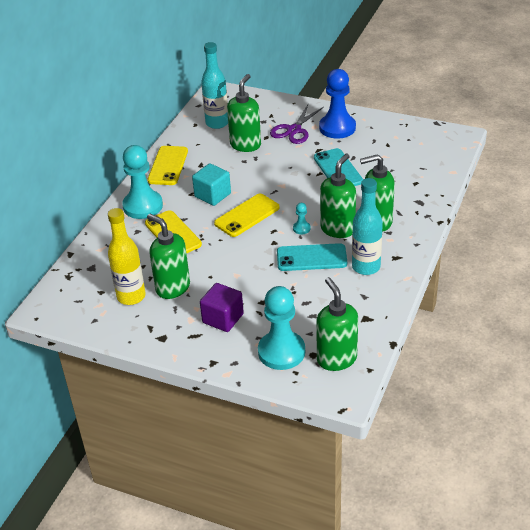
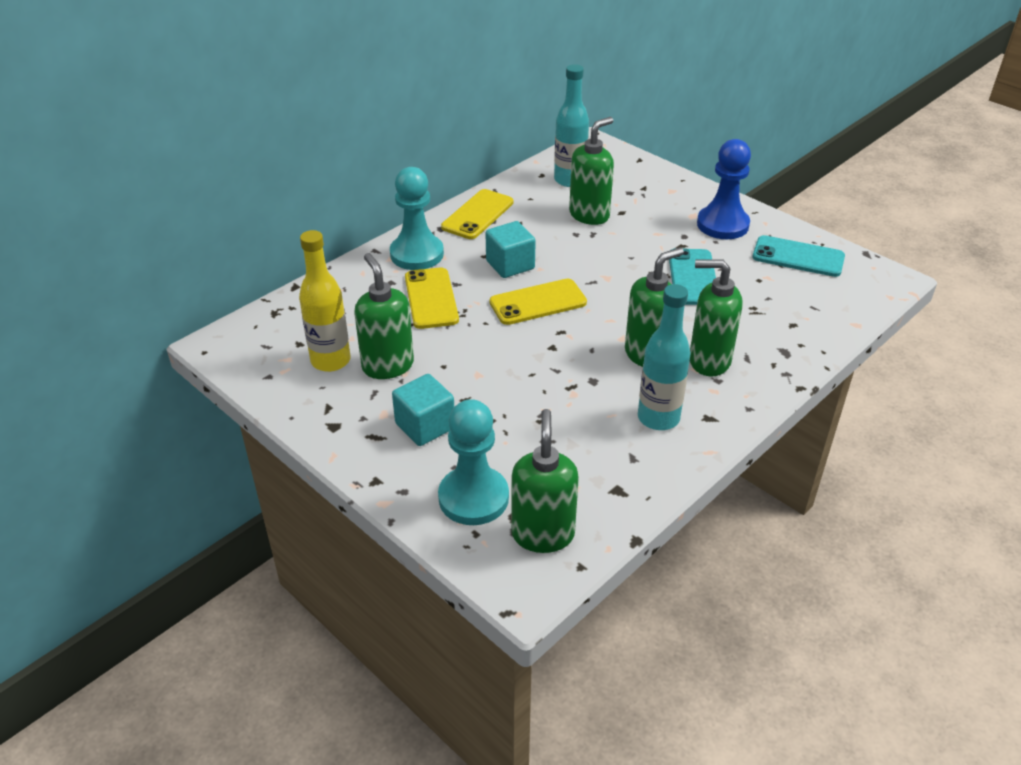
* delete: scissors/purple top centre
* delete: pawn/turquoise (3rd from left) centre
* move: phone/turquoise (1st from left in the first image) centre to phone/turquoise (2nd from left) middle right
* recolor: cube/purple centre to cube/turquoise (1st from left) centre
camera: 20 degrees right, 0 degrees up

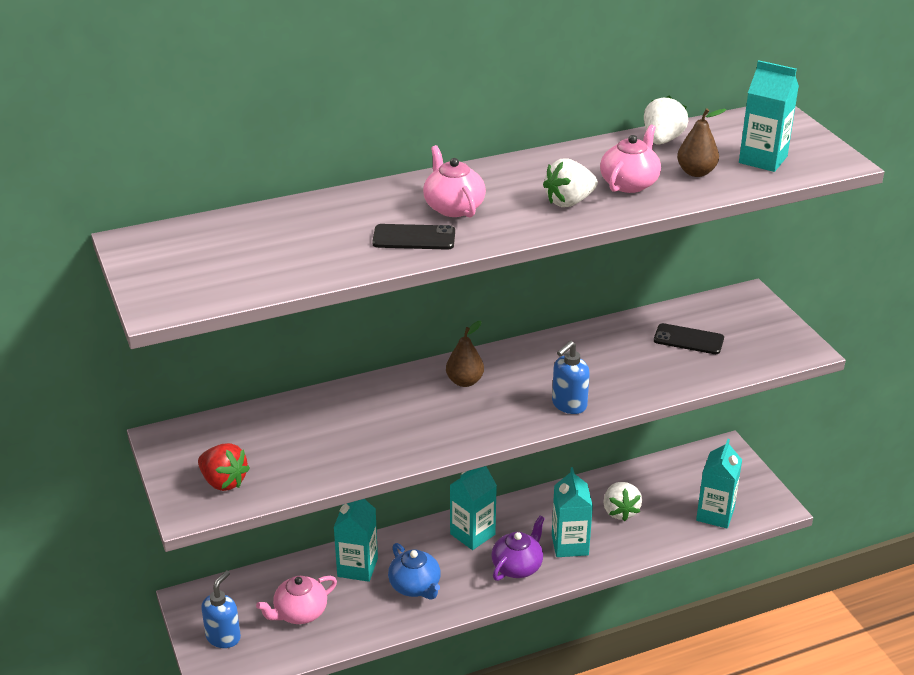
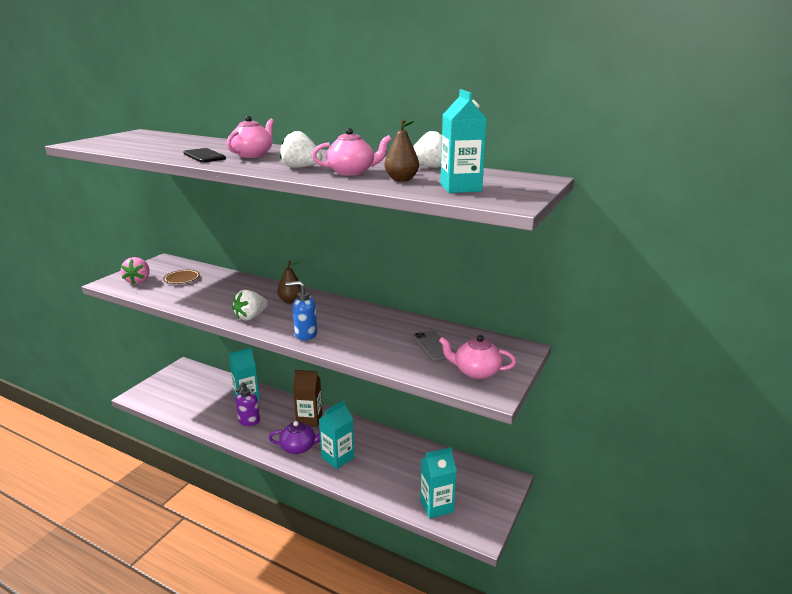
* delete: soap dispenser/blue (1st from left) bottom left
* insert: plate/brown middle left
* move: teapot/pink (1st from left in the first image) bottom left to teapot/pink (3rd from left) centre
* move: strawberry/white (2nd from left in the first image) bottom right to strawberry/white (1st from left) middle left
* replace: teapot/blue bottom centre to soap dispenser/purple bottom left
* recolor: strawberry/red bottom left to strawberry/pink middle left
* recolor: carton/turquoise (2nd from left) bottom centre to carton/brown bottom centre
* recolor: phone/black (2nd from left) middle right to phone/grey centre
camera: 50 degrees right, 10 degrees down

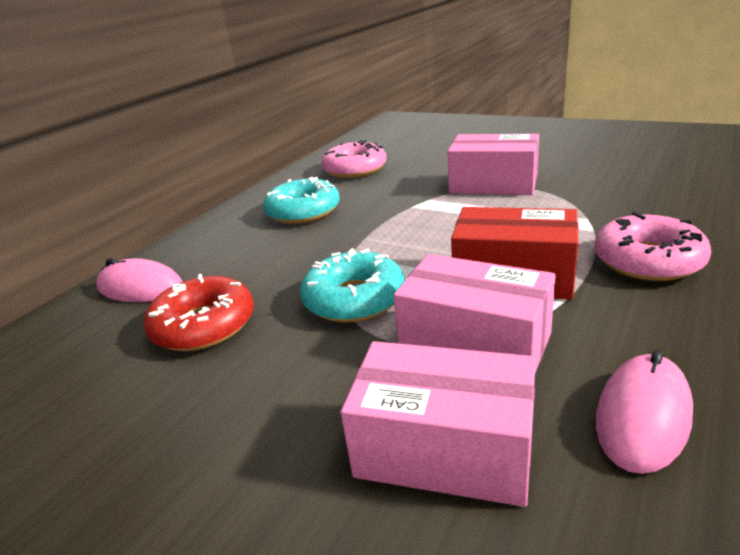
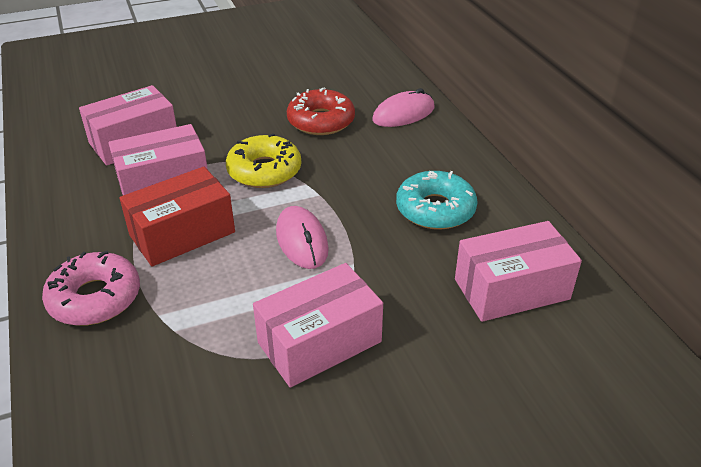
* move: mouse/pink (2nd from left in the first image) bottom right to mouse/pink (1st from left) centre
* replace: donut/pink (1st from left) top centre to box/pink (4th from left) middle right
* recolor: donut/turquoise (2nd from left) centre to donut/yellow centre
camera: 125 degrees right, 10 degrees up

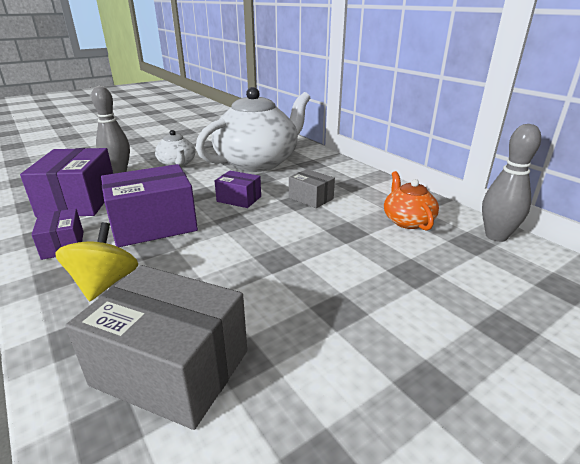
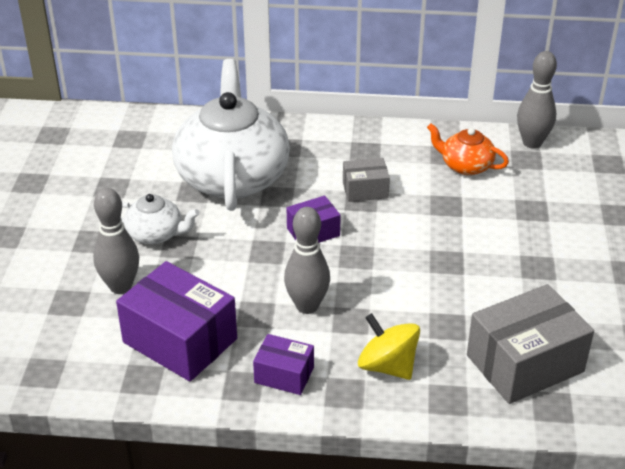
* replace: box/purple (3rd from left) middle left to bowling pin/grey (2nd from left) centre
camera: 50 degrees left, 10 degrees up

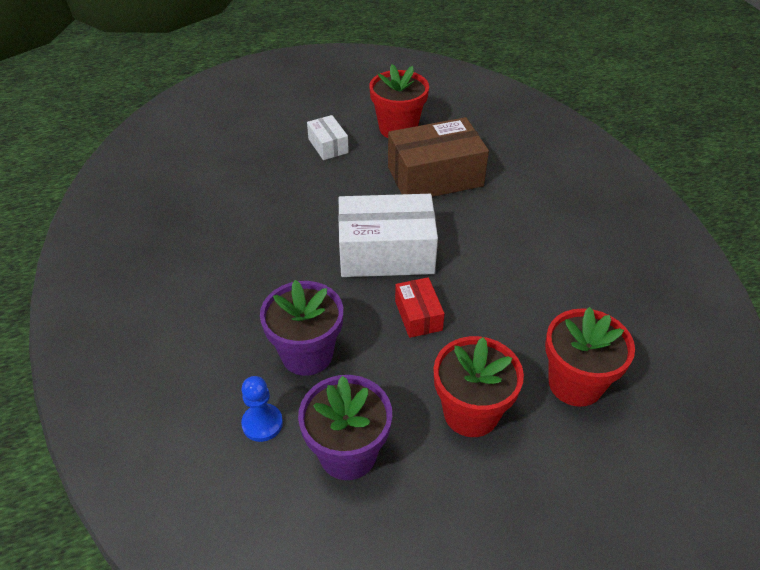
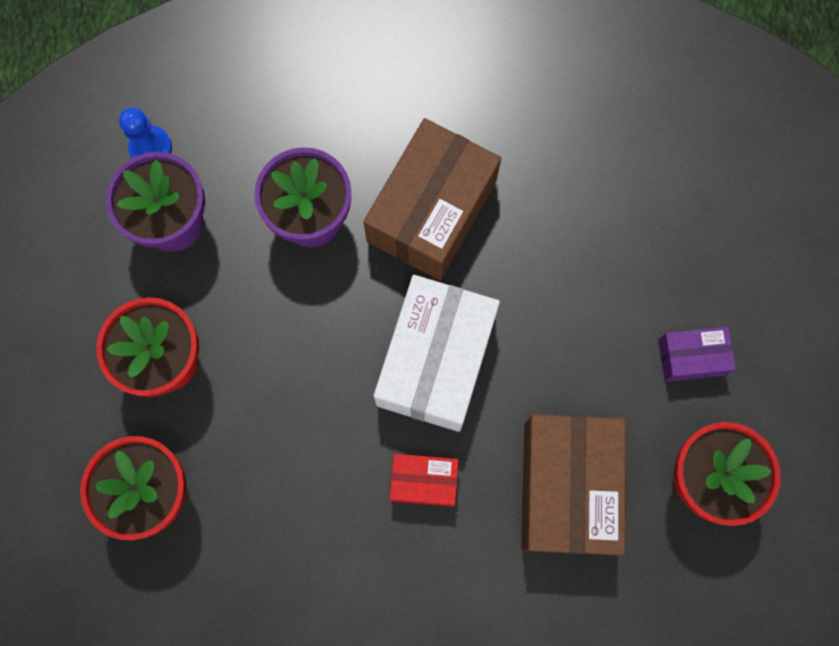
* insert: box/brown (1st from left) top centre
* move: pawn/blue bottom centre to top left
* move: box/red centre to bottom centre
* recolor: box/white (1st from left) top centre to box/purple middle right
camera: 110 degrees right, 30 degrees up

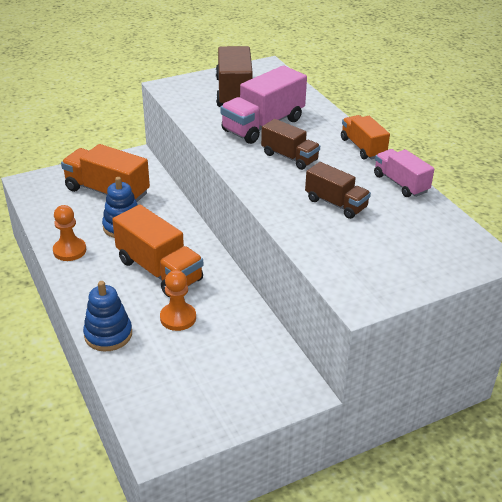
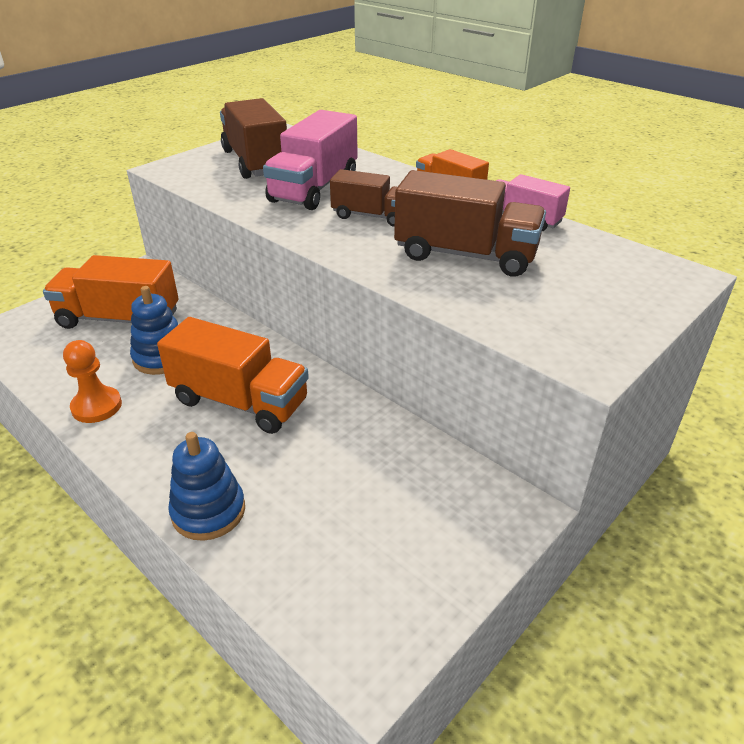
* delete: pawn/orange (2nd from left) centre
* resize: truck/brown (3rd from left) middle right = top centre x1.64
camera: 20 degrees left, 0 degrees up

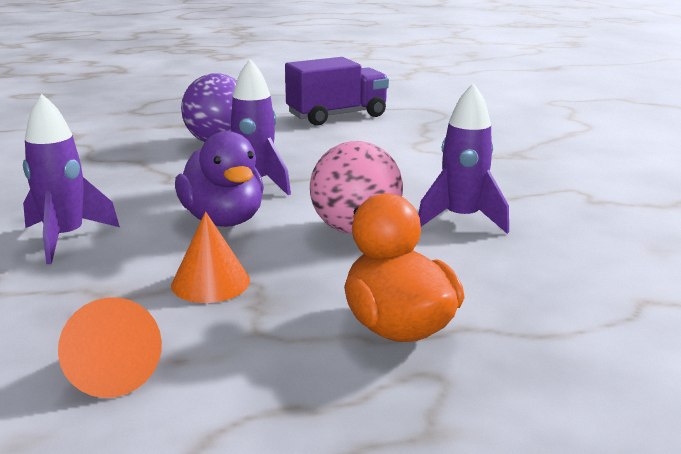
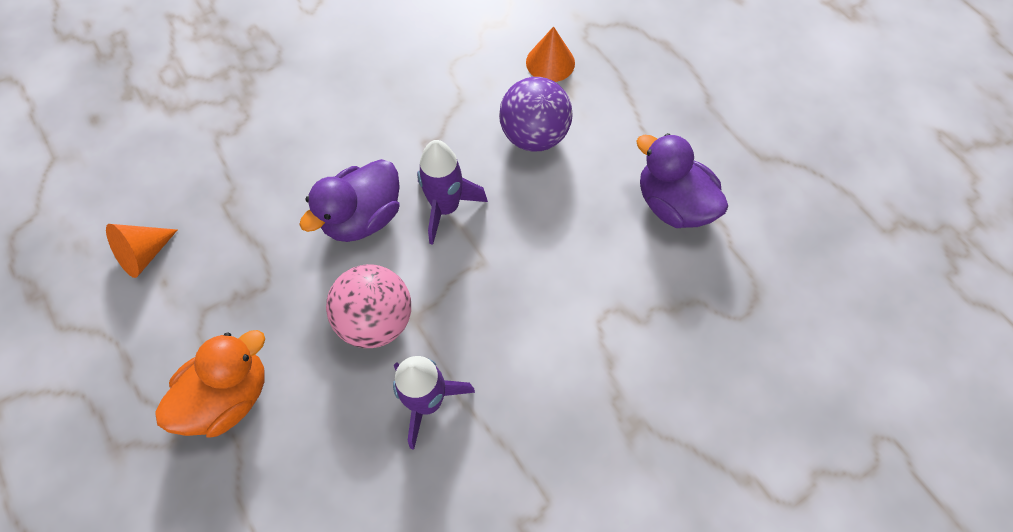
* delete: rocket/purple (1st from left) middle left
* move: cone/orange (2nd from left) middle left to top centre
* replace: truck/purple top centre to duck/purple (2nd from left) middle right
camera: 70 degrees right, 40 degrees up

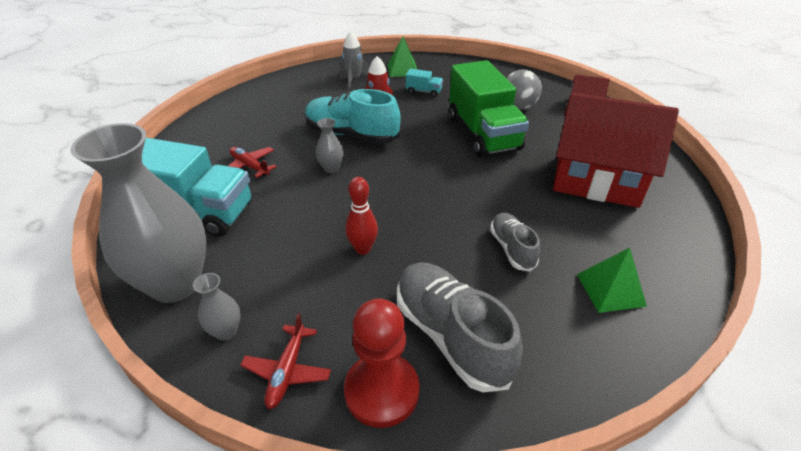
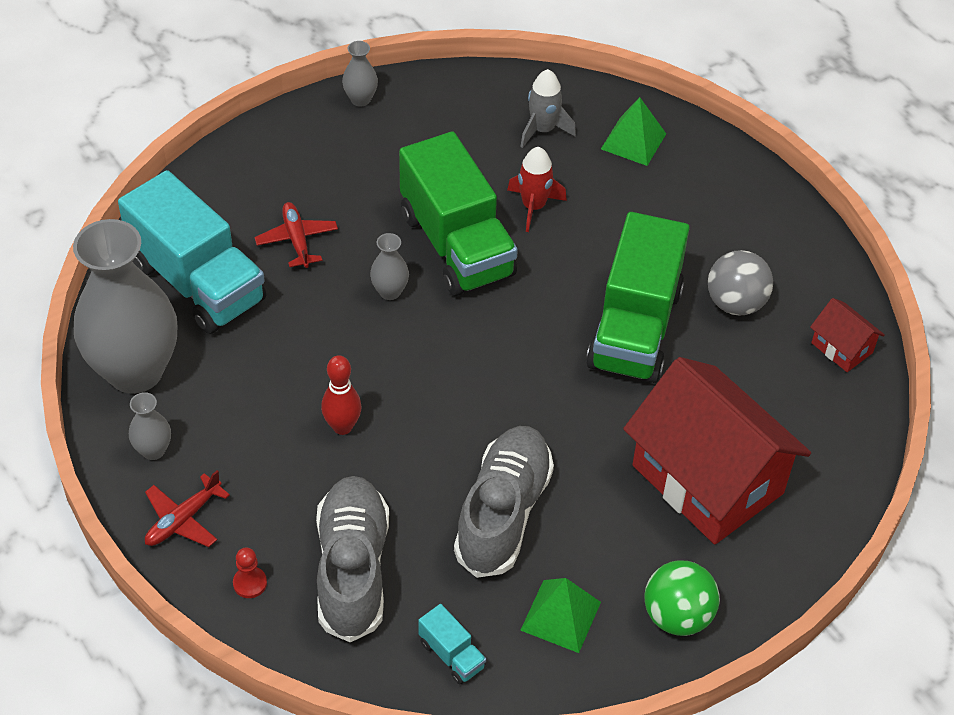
* insert: vase/grey (3rd from left) top centre
* insert: ball/green bottom right
* move: truck/turquoise (2nd from left) top centre to bottom centre
* replace: shoe/turquoise top centre to truck/green (1st from left) top centre
* resize: pawn/red bottom centre = bottom left x0.44
* resize: shoe/grey (2nd from left) centre = bottom centre x1.77
camera: 30 degrees right, 10 degrees up

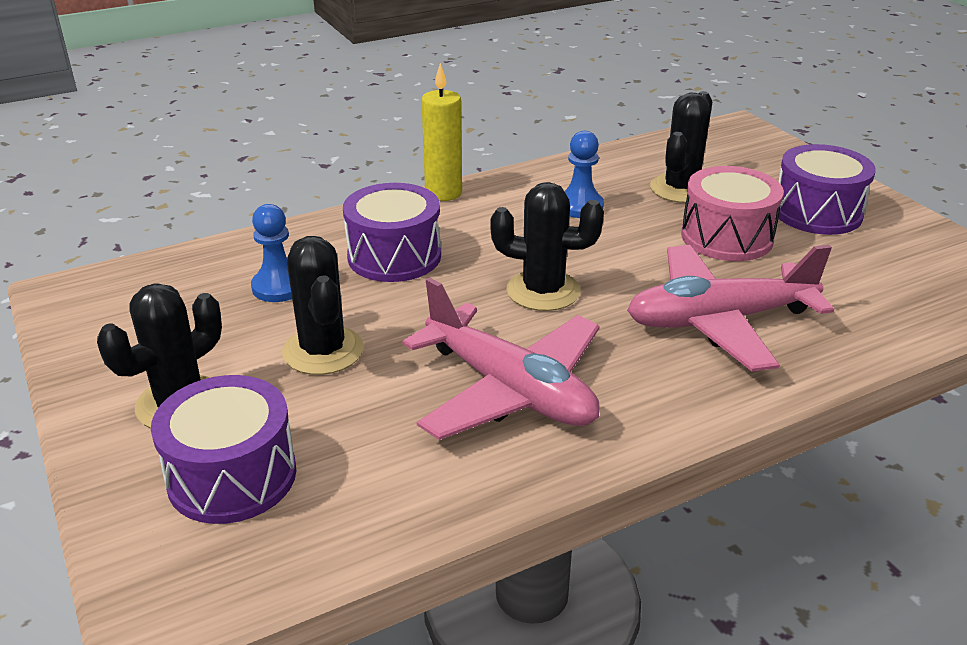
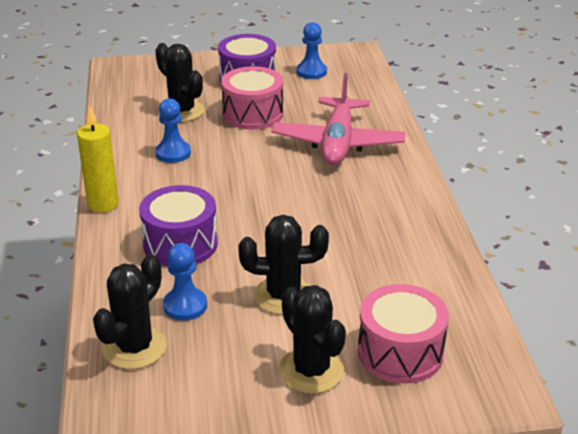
* delete: plane/pink (1st from left) centre
* insert: pawn/blue (3rd from left) top centre
* move: cactus/black (3rd from left in the first image) centre to cactus/black (1st from left) bottom left
* recolor: drum/purple (1st from left) bottom left to drum/pink (2nd from left) bottom right
camera: 70 degrees left, 0 degrees up

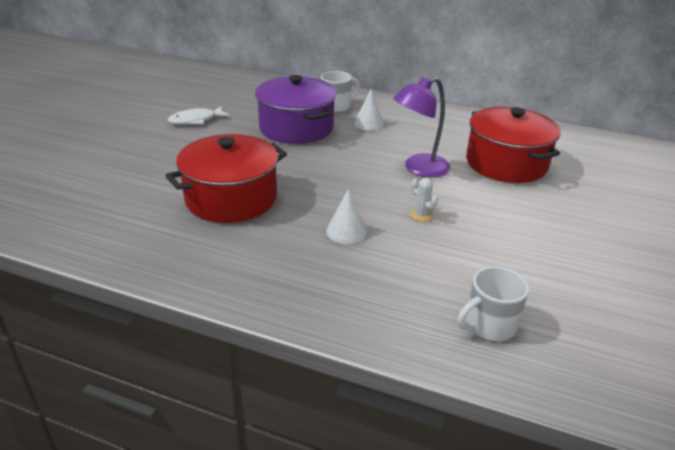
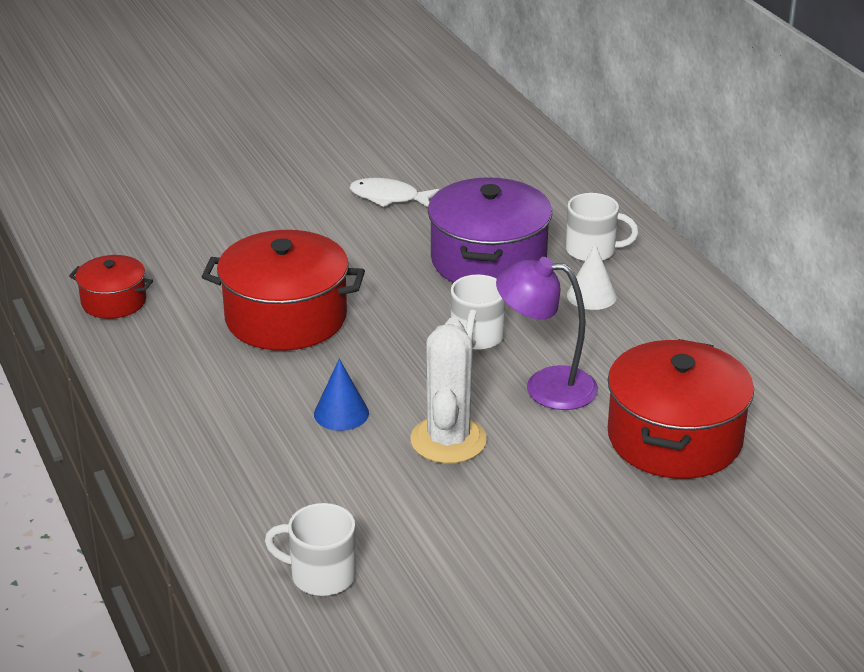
* insert: pot/red (1st from left) middle left
* insert: mug/white (2nd from left) centre
* recolor: cone/white (1st from left) centre to cone/blue centre
* resize: cactus/white centre = centre x2.24
camera: 45 degrees right, 0 degrees up

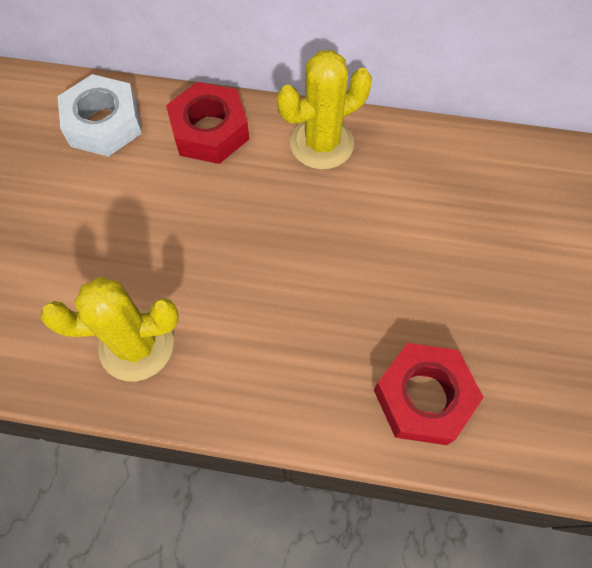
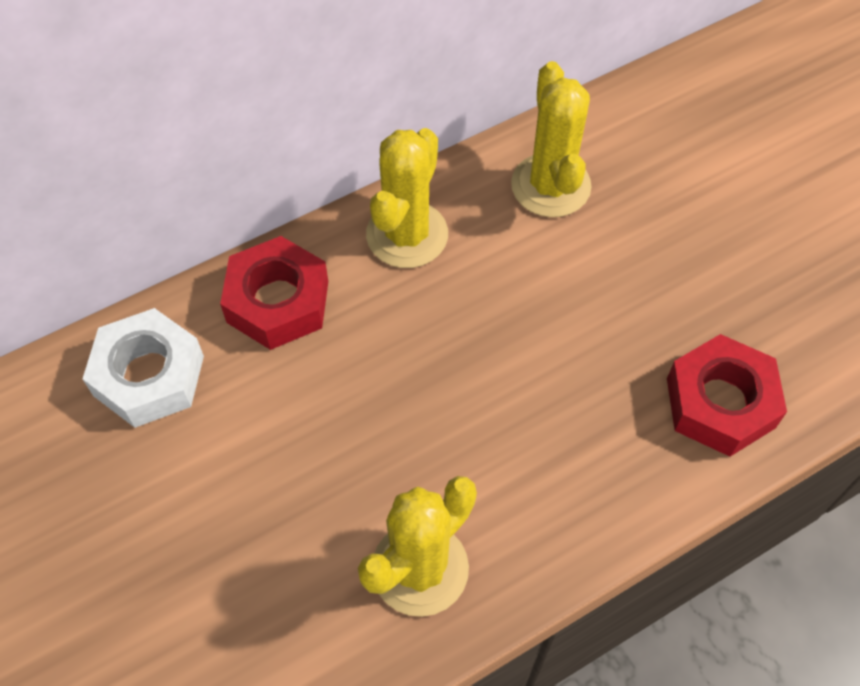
* insert: cactus/yellow (3rd from left) top centre
camera: 40 degrees left, 5 degrees down

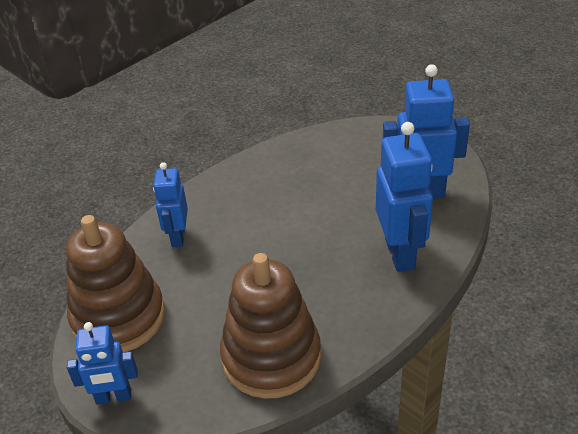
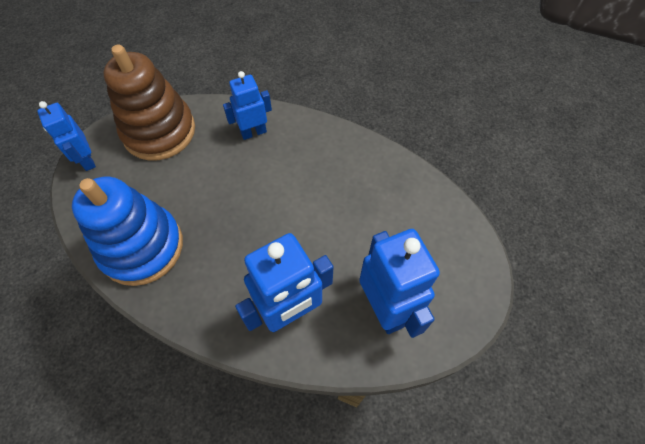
* recolor: stacking toy/brown (2nd from left) bottom centre to stacking toy/blue middle left
camera: 65 degrees right, 20 degrees up

